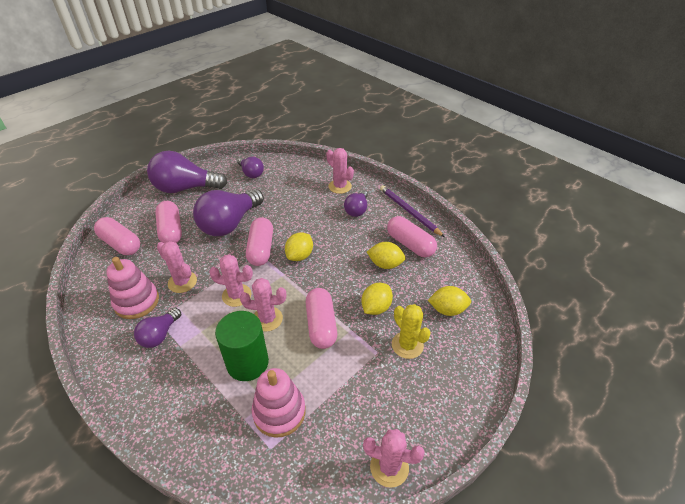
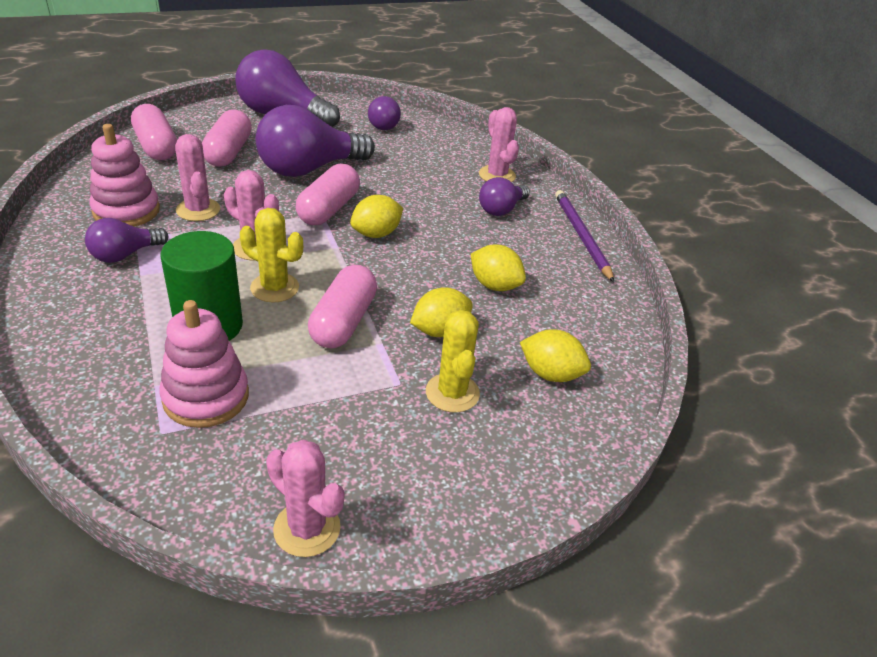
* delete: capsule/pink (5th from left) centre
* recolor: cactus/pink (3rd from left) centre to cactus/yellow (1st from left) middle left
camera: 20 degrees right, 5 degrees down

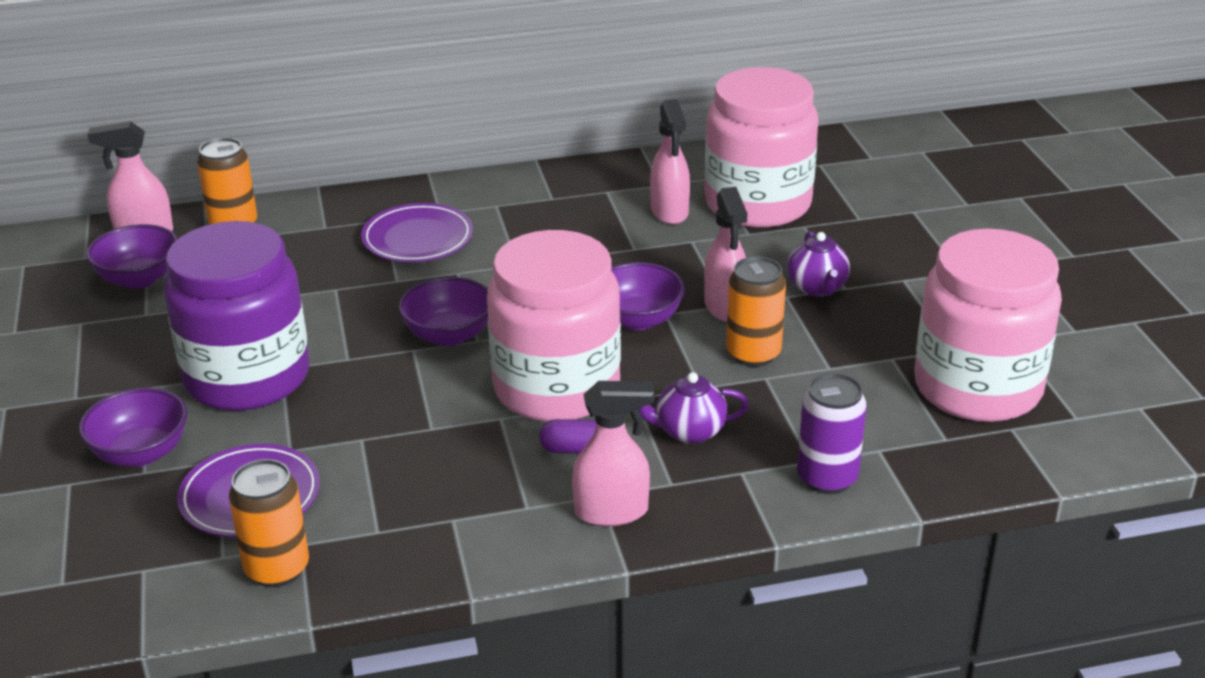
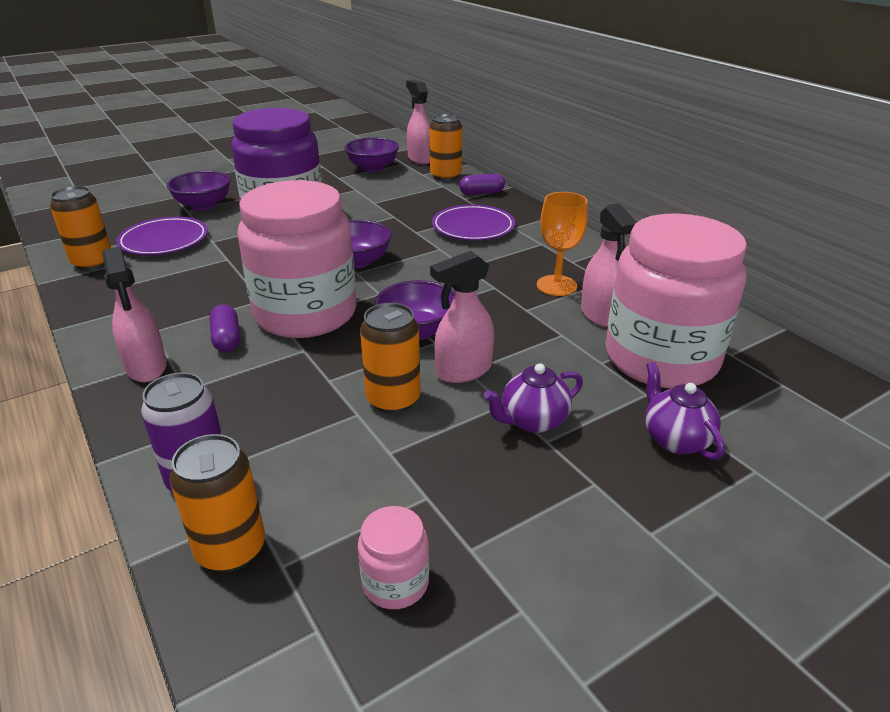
* insert: can/orange (2nd from left) bottom left
* insert: capsule/purple (2nd from left) top centre
* insert: goblet/orange centre
* move: teapot/purple (1st from left in the first image) centre to teapot/purple (2nd from left) middle right
* rotate: spray bottle/pink (3rd from left in the first image) top centre = middle right 75 degrees counterclockwise
* resize: jar/pink (3rd from left in the first image) middle right = bottom centre x0.41
camera: 70 degrees right, 0 degrees up

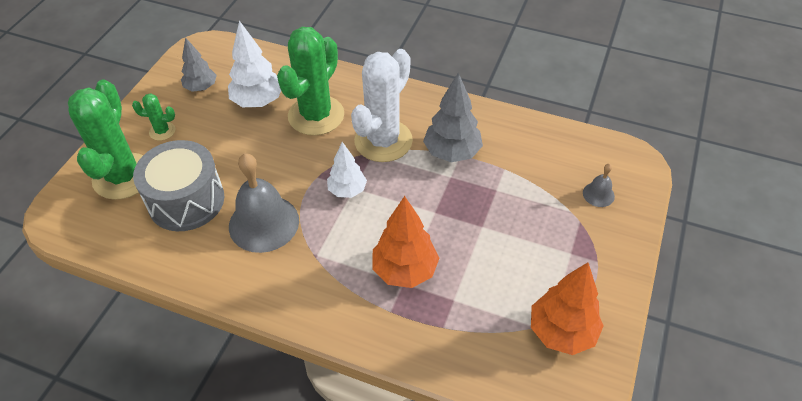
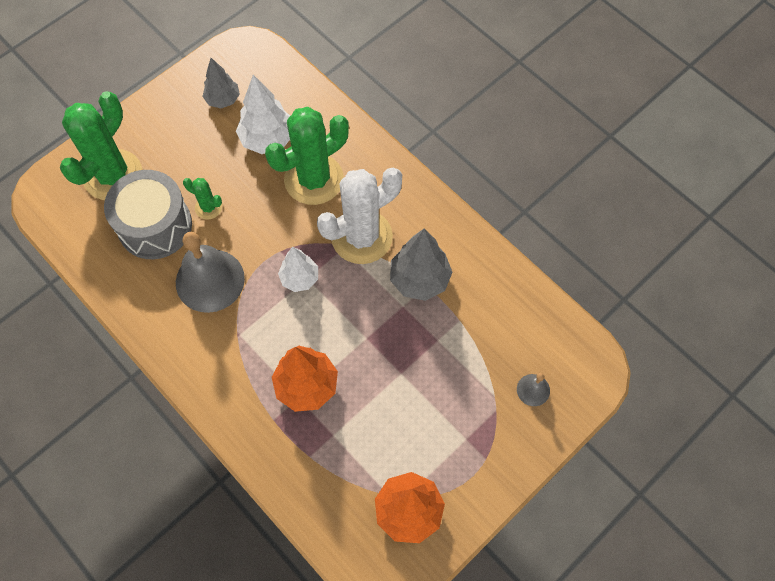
* move: cactus/green (2nd from left) top left to middle left
camera: 25 degrees right, 15 degrees up

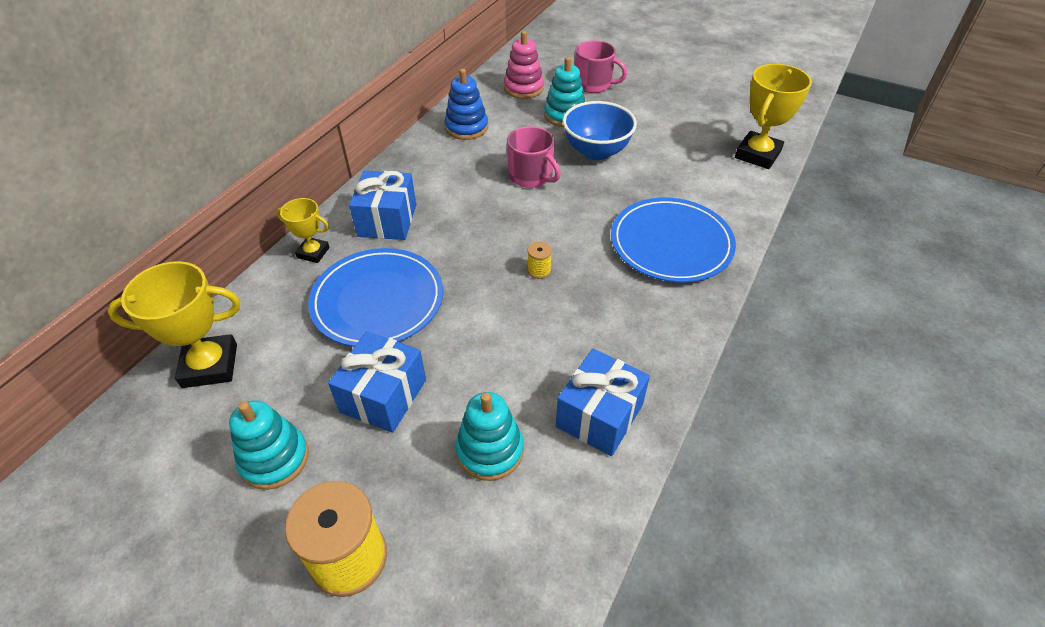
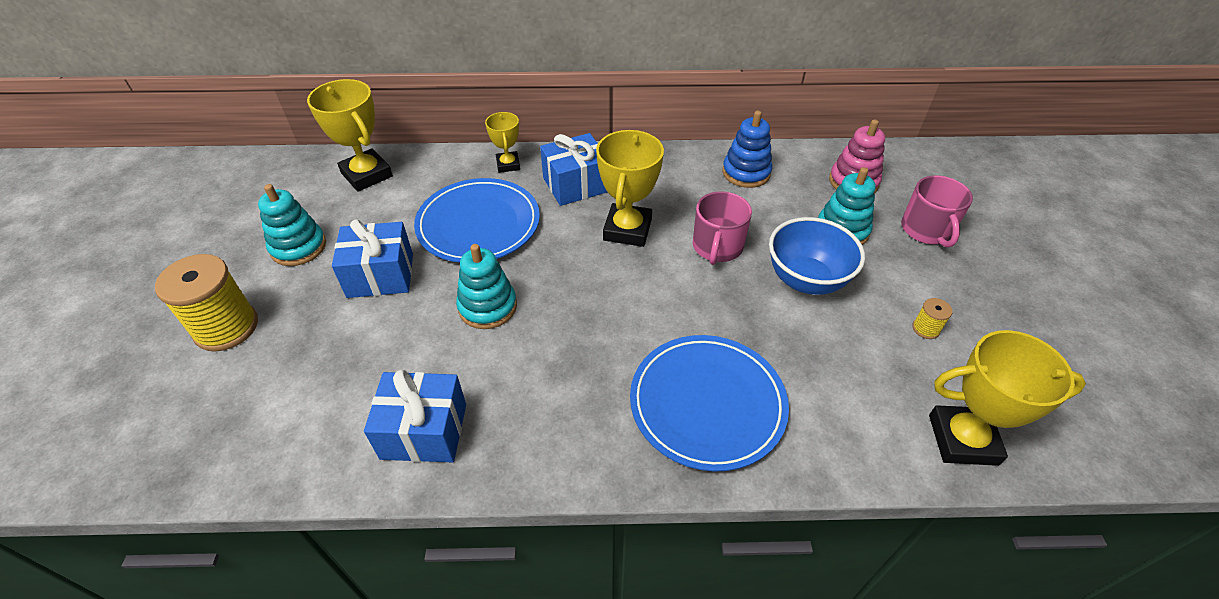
* insert: trophy/yellow (3rd from left) top centre
* move: stacking toy/turquoise (2nd from left) bottom centre to centre
* move: spool/yellow (2nd from left) centre to middle right
camera: 60 degrees right, 0 degrees up

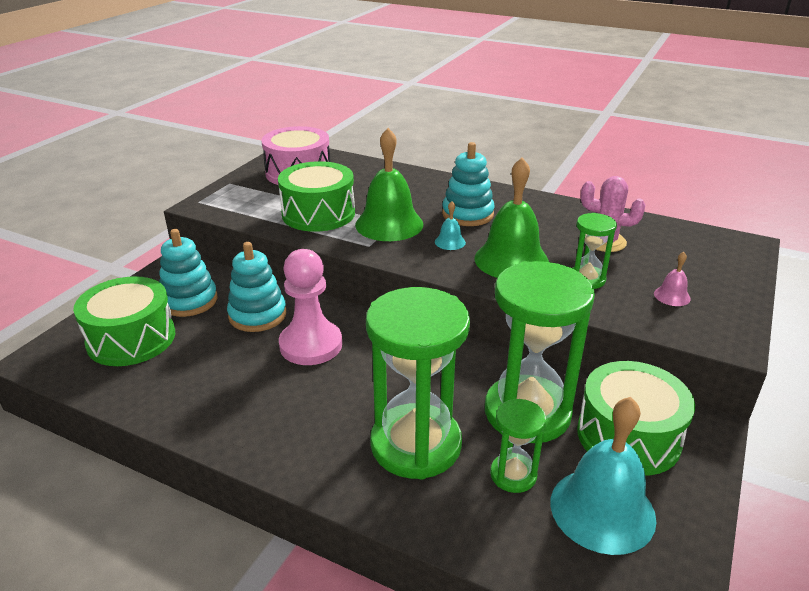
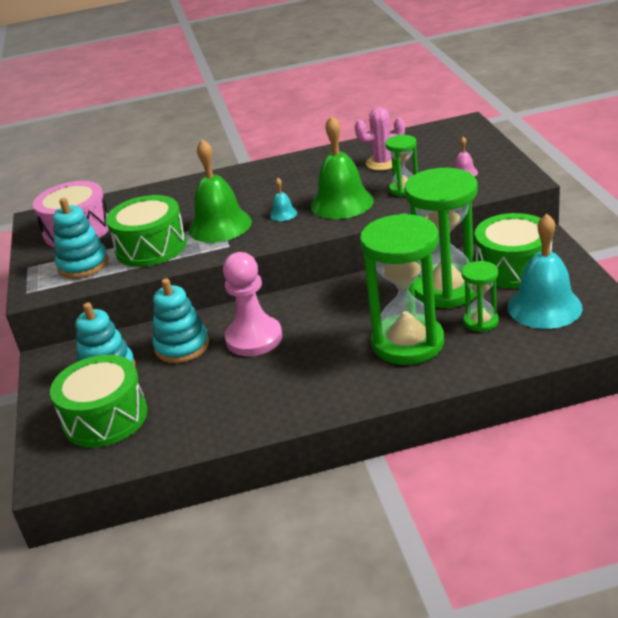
* move: stacking toy/turquoise (3rd from left in the first image) top centre to stacking toy/turquoise (1st from left) middle left
camera: 35 degrees left, 0 degrees up

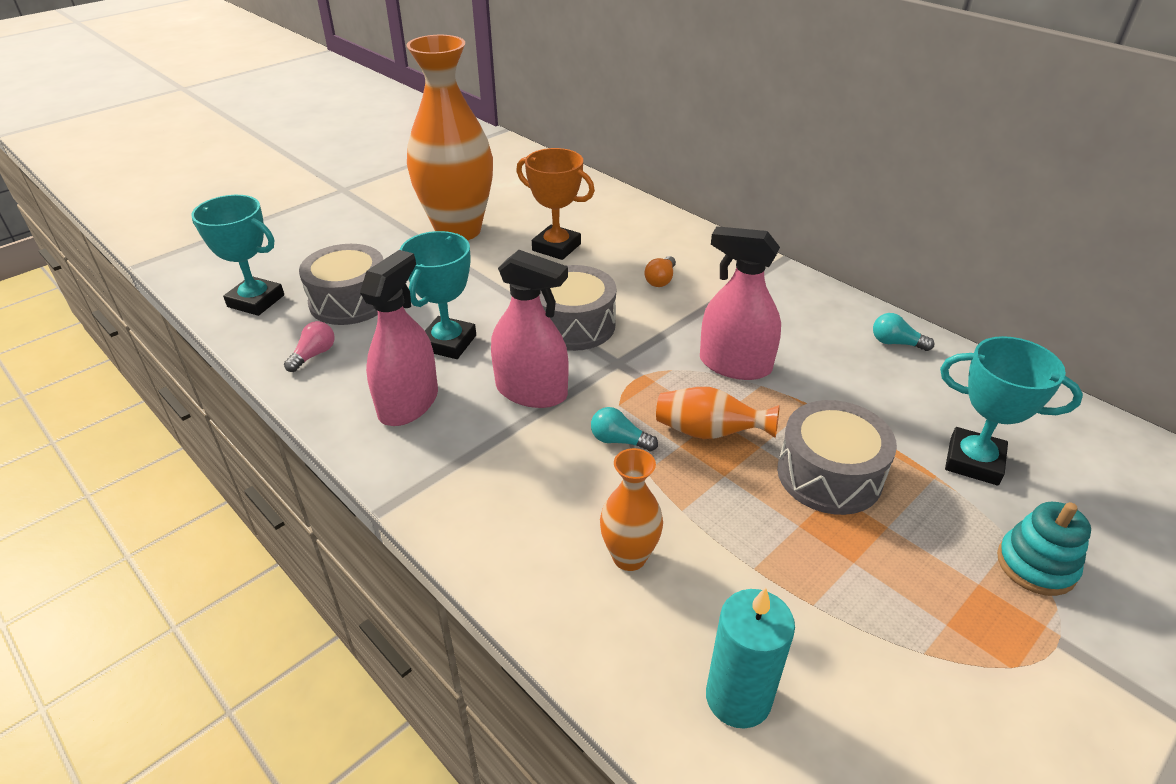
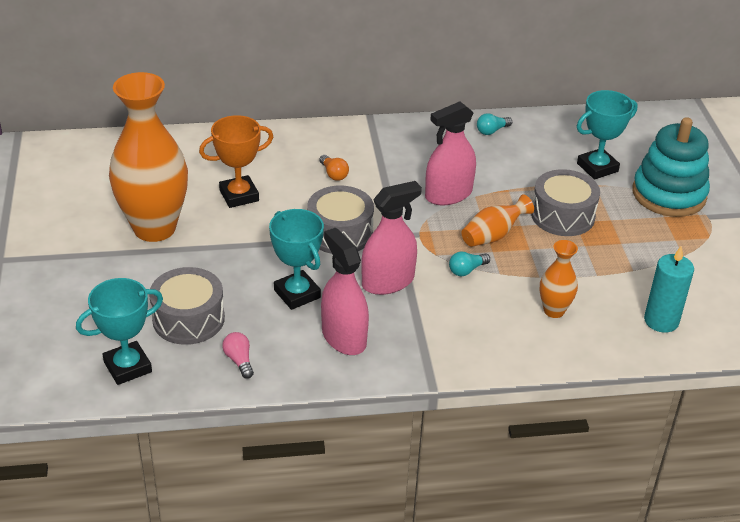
* resize: stacking toy/turquoise bottom right = top right x1.84
camera: 55 degrees left, 0 degrees up

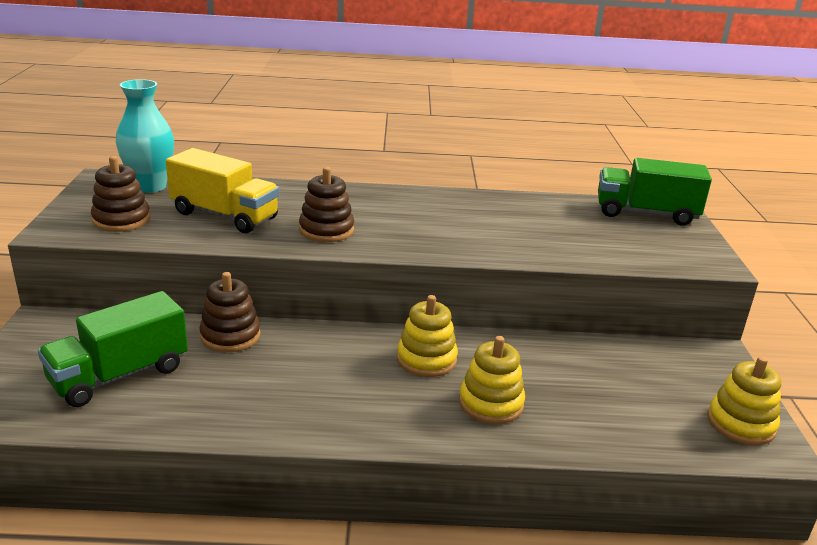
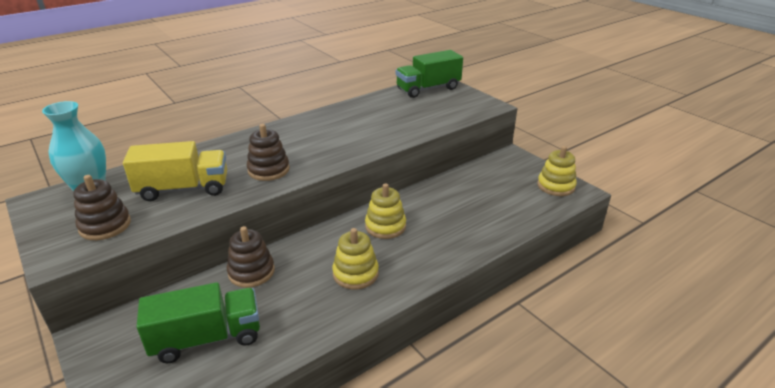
* move: stacking toy/yellow (2nd from left in the first image) bottom centre to stacking toy/yellow (1st from left) centre
* rotate: truck/green (1st from left) middle left = bottom left 120 degrees counterclockwise
camera: 35 degrees left, 5 degrees up

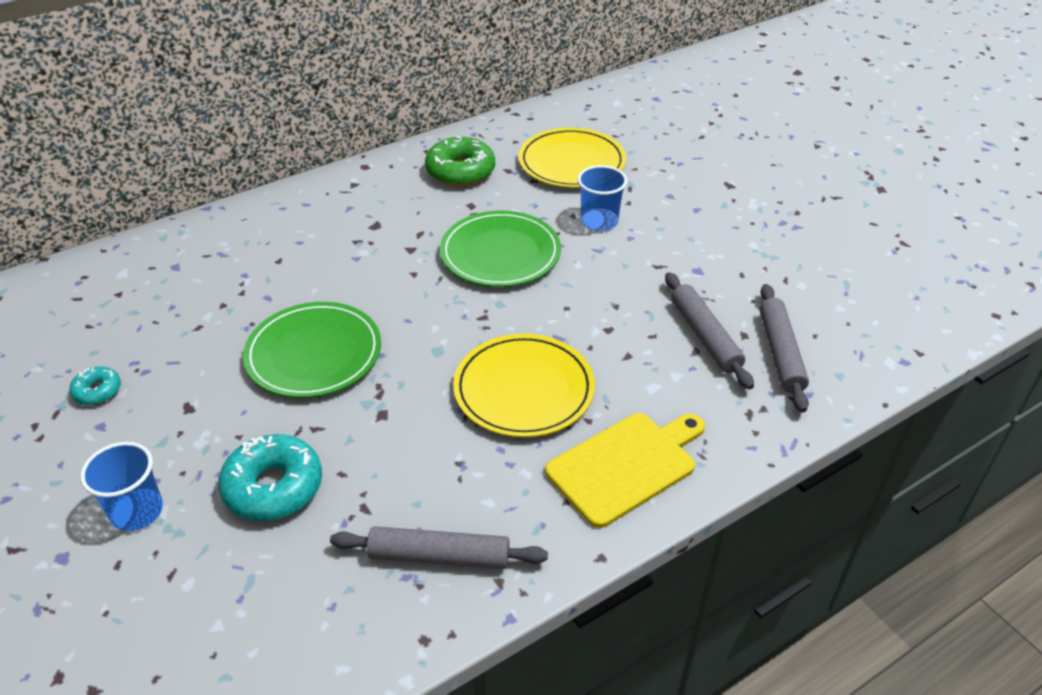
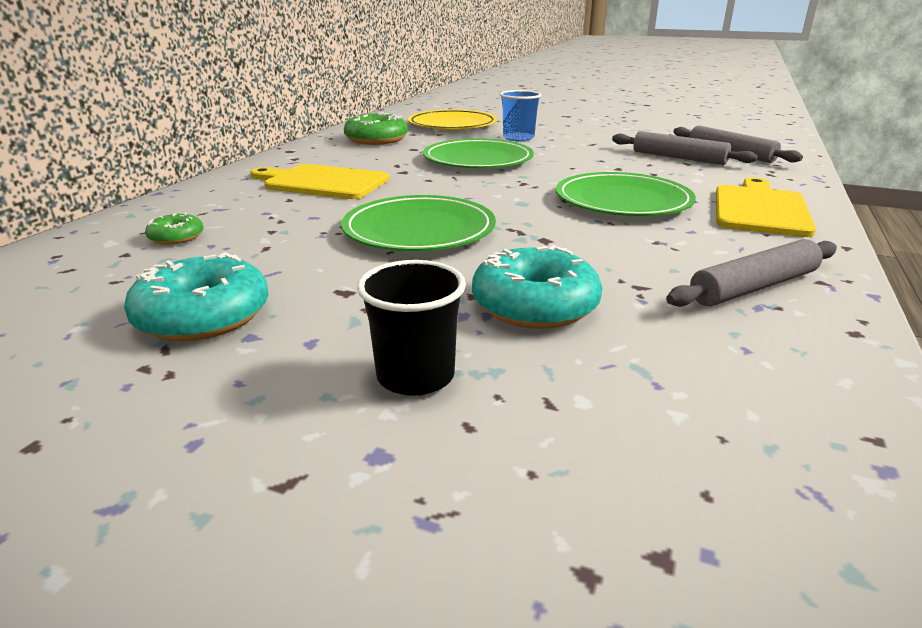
* insert: donut/green (1st from left) middle left
* insert: cutting board/yellow (1st from left) top centre
* recolor: cup/blue (1st from left) bottom left to cup/black centre
* recolor: plate/yellow (1st from left) centre to plate/green (3rd from left) top right
* resize: donut/turquoise (1st from left) middle left = middle left x1.90
camera: 35 degrees left, 15 degrees down

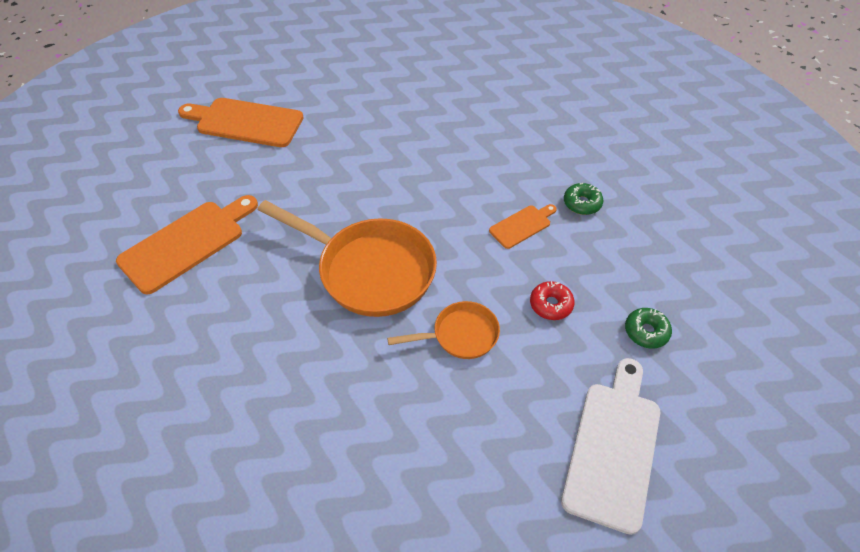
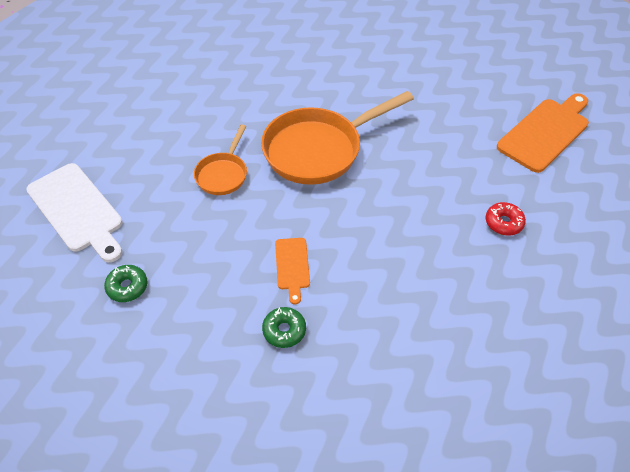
* delete: cutting board/orange (1st from left) middle left
* move: donut/red centre to middle right
camera: 120 degrees right, 0 degrees up

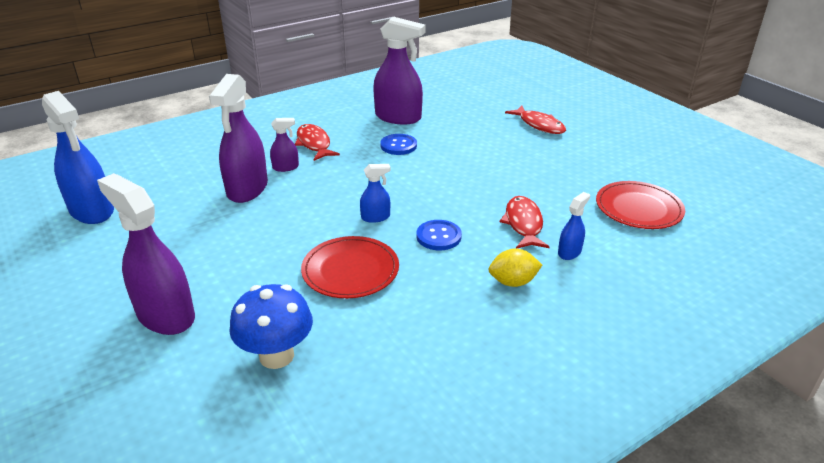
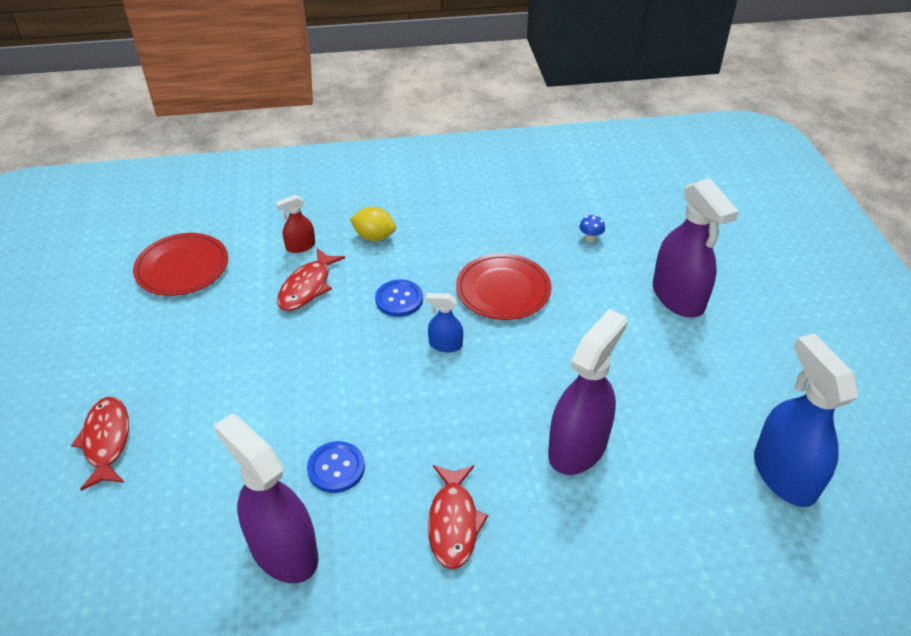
* delete: spray bottle/purple (3rd from left) top centre
* recolor: spray bottle/blue (3rd from left) middle right to spray bottle/red middle left
* resize: mushroom/blue bottom left = centre x0.41
camera: 155 degrees left, 10 degrees up

